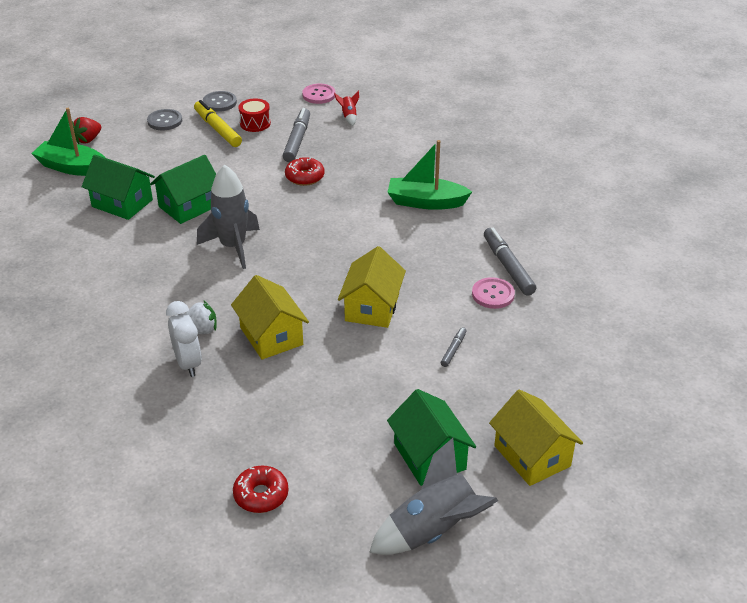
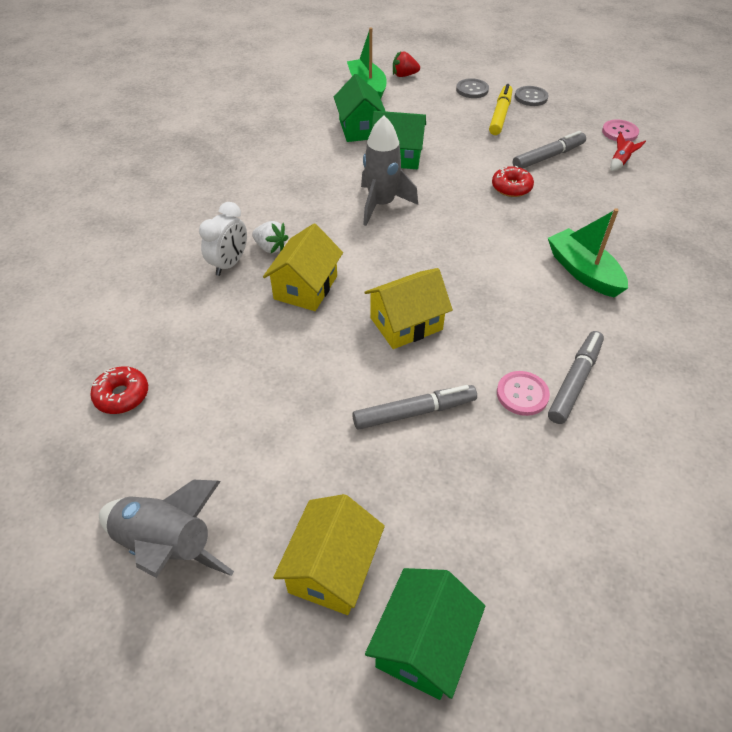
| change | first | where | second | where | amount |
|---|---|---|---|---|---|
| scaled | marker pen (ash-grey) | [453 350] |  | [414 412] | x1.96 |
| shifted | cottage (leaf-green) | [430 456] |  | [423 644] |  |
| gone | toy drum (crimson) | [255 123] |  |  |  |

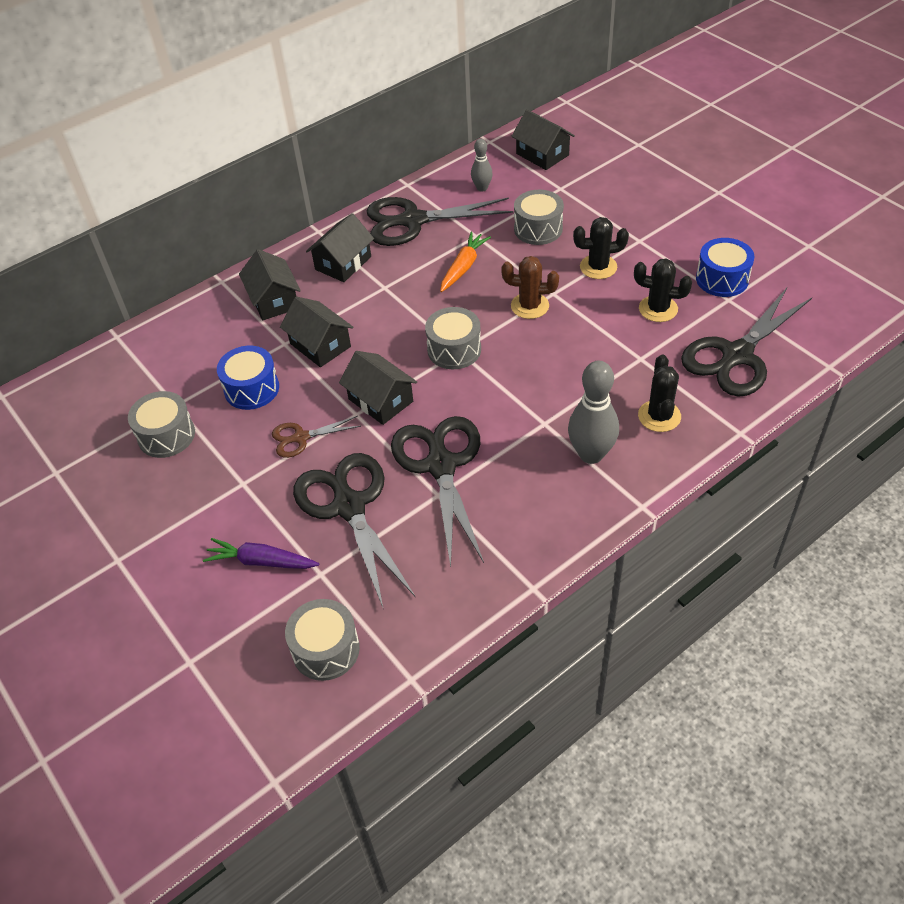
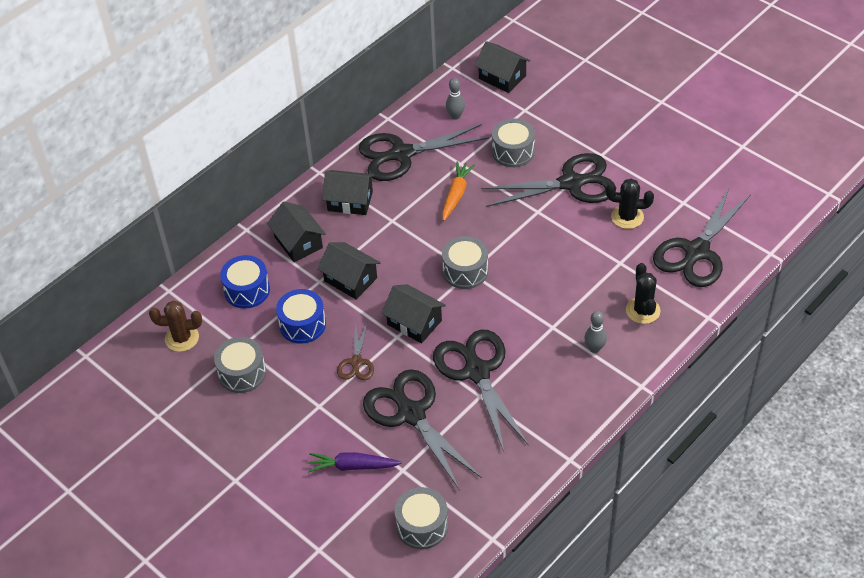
| change | first | where | second | where | amount |
|---|---|---|---|---|---|
| shifted | saguaro cactus (russet) | [530 306] |  | [182 338] |  |
| shifted | toy drum (cobalt) | [722 279] |  | [247 290] |  |
| rotated | cottage (ebony) | [343 263] |  | [350 201] | 75 degrees clockwise |
| rotated | scissors (russet) | [301 438] |  | [356 362] | 60 degrees counterclockwise |
| swapped | saguaro cactus (ebony) | [598 267] | scissors (ebony) | [571 183] |  |
| scaled | bowling pin (ash-grey) | [591 454] |  | [594 348] | x0.56 |

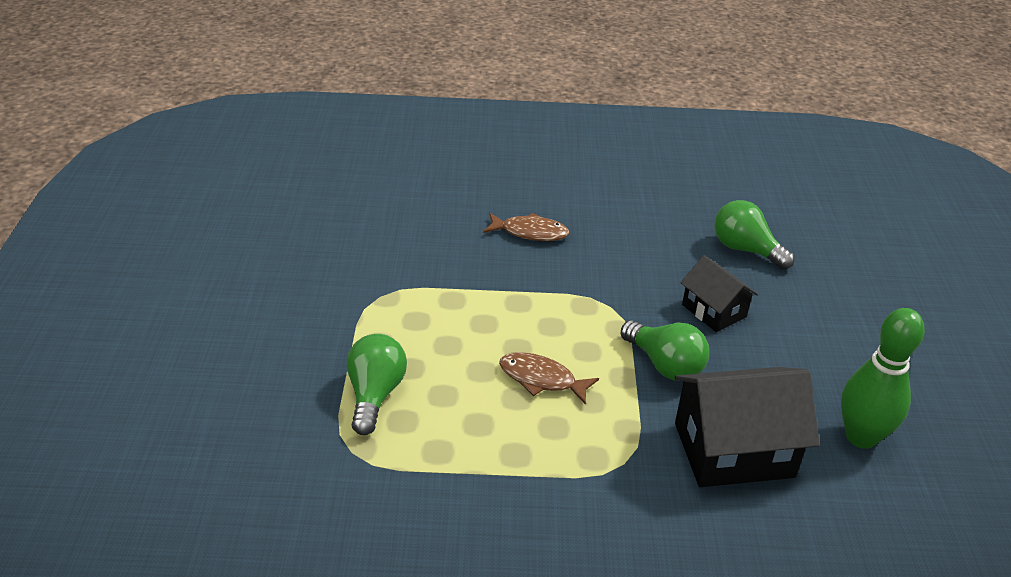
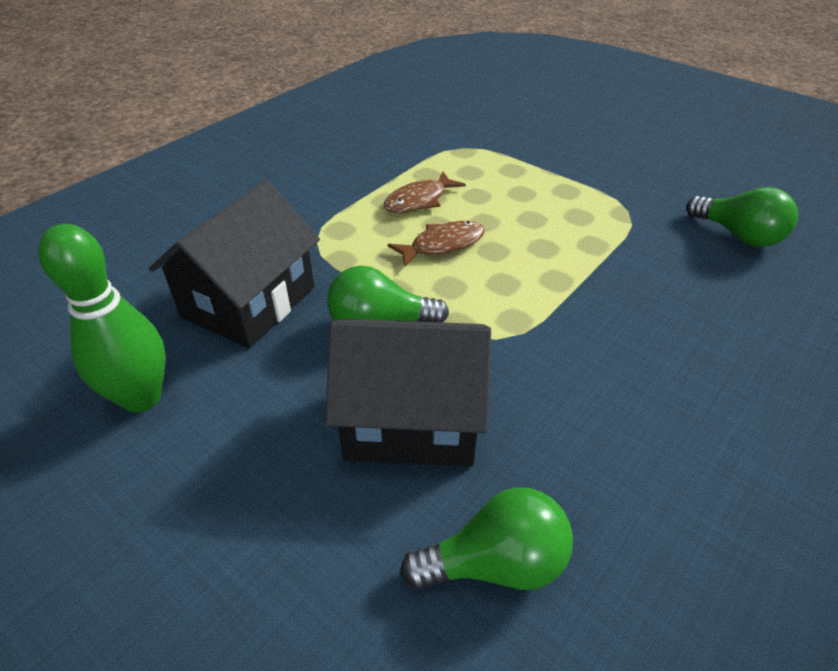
| change | first | where | second | where | amount |
|---|---|---|---|---|---|
| scaled | cottage (ebony) | [714 311] |  | [411 419] | x1.72 |
| shifted | fish figure (russet) | [530 232] |  | [419 200] |  |
| shifted | light bulb (leaf-green) | [375 395] |  | [738 235] |  |

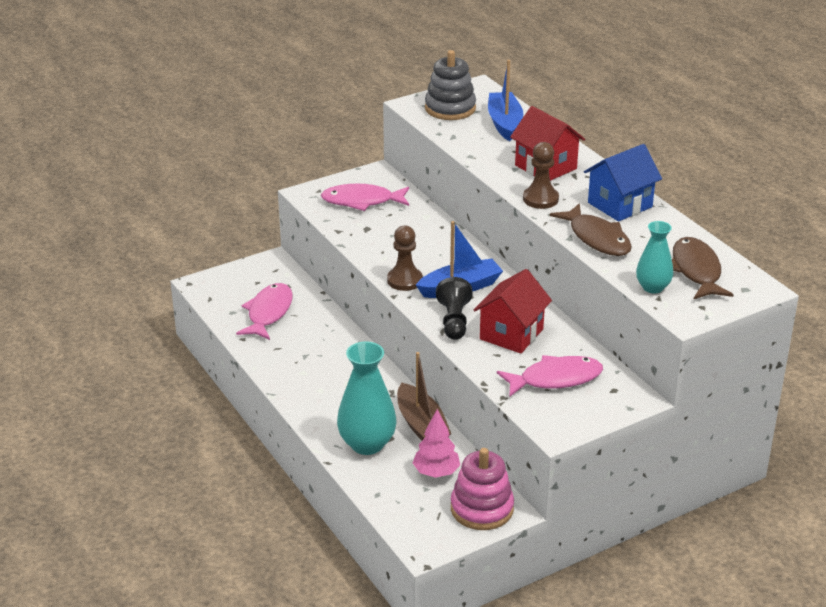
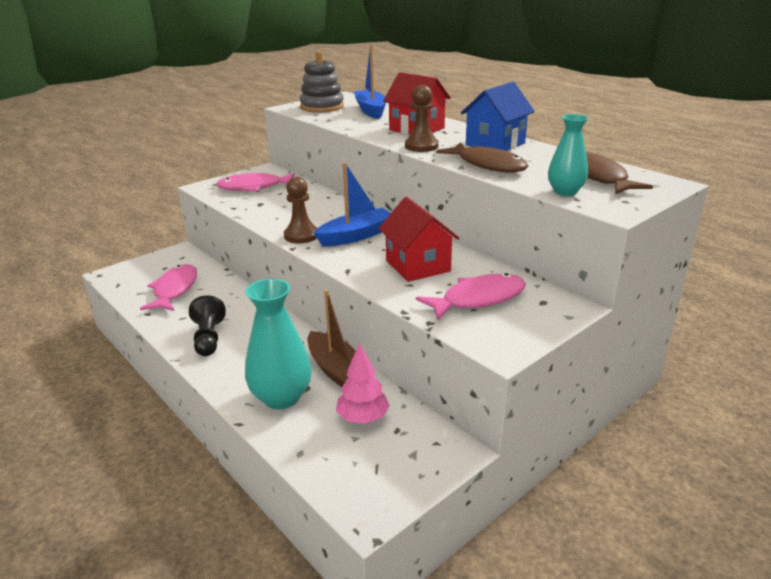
| change | first | where | second | where | amount |
|---|---|---|---|---|---|
| shifted | chess pawn (ebony) | [454 321] |  | [208 338] |  |
| rotated | cottage (crimson) | [511 334] |  | [418 266] | 45 degrees counterclockwise |
| gone | stacking toy (rosy) | [482 509] |  |  |  |

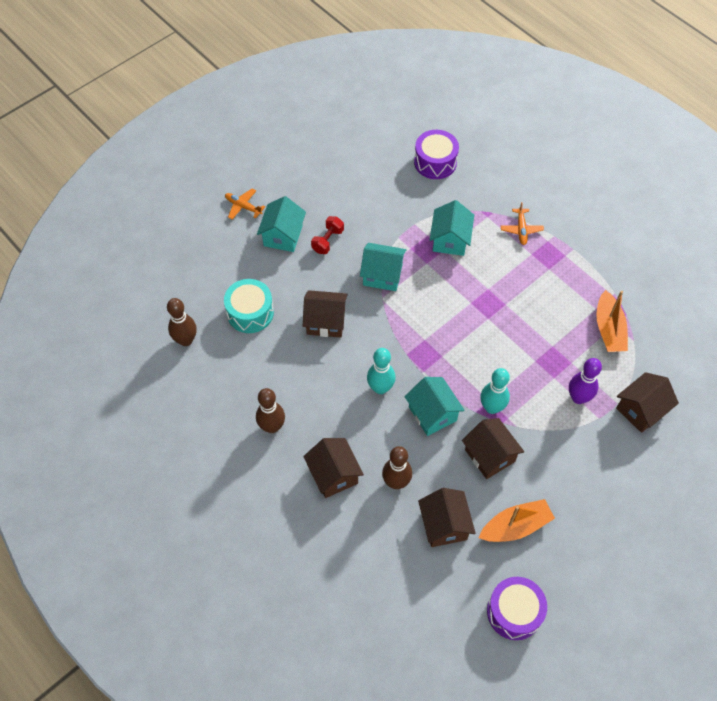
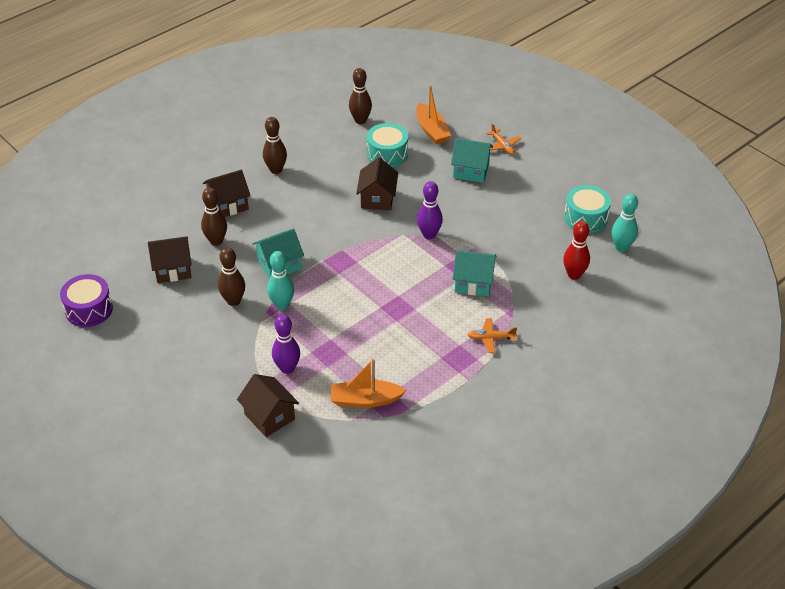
| change | first | where | second | where | amount |
|---|---|---|---|---|---|
| swapped | cottage (russet) | [489 455] | bowling pin (russet) | [233 301] |  |
| shifted | sailboat (bright orange) | [515 526] |  | [432 130] |  |
| swapped | cottage (aqua) | [382 275] | bowling pin (violet) | [429 235] |  |
| rotated | plane (bright orange) | [243 206] |  | [502 146] | 120 degrees clockwise |
| swapped | toy drum (violet) | [435 162] | bowling pin (crimson) | [574 275] |  |
| new |  |  | toy drum (aqua) | [585 218] |  |
| shifted | bowling pin (aqua) | [380 388] |  | [621 247] |  |
| gone | free weight (crimson) | [327 241] |  |  |  |

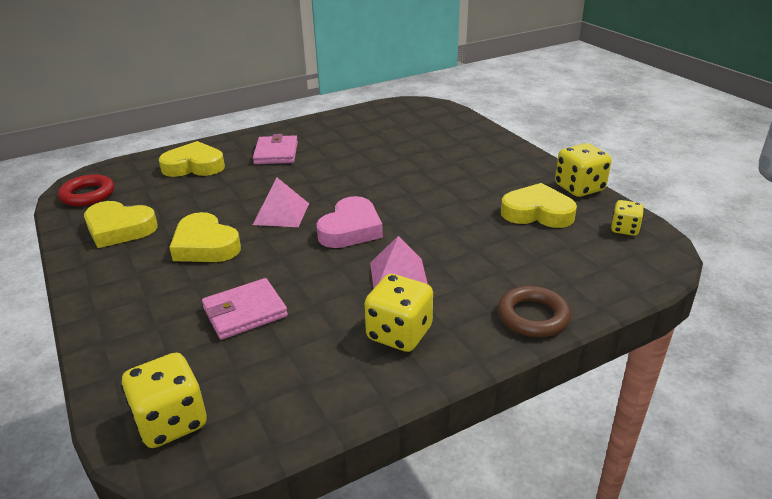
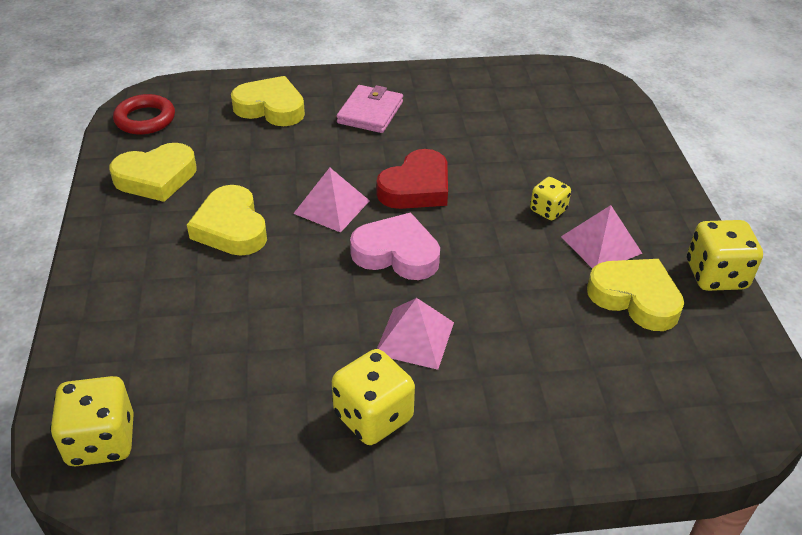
| change | first | where | second | where | amount |
|---|---|---|---|---|---|
| rotated | love heart (bright yellow) | [119 229] |  | [156 178] | 60 degrees counterclockwise |
| rotated | love heart (rosy) | [351 229] |  | [397 253] | 120 degrees counterclockwise |
| new |  |  | love heart (crimson) | [416 188] |  |
| shifted | die (bright yellow) | [624 229] |  | [548 210] |  |
| new |  |  | pyramid shape (rosy) | [601 244] |  |
| gone | card wallet (rosy) | [245 312] |  |  |  |
| gone | hoop (russet) | [533 316] |  |  |  |

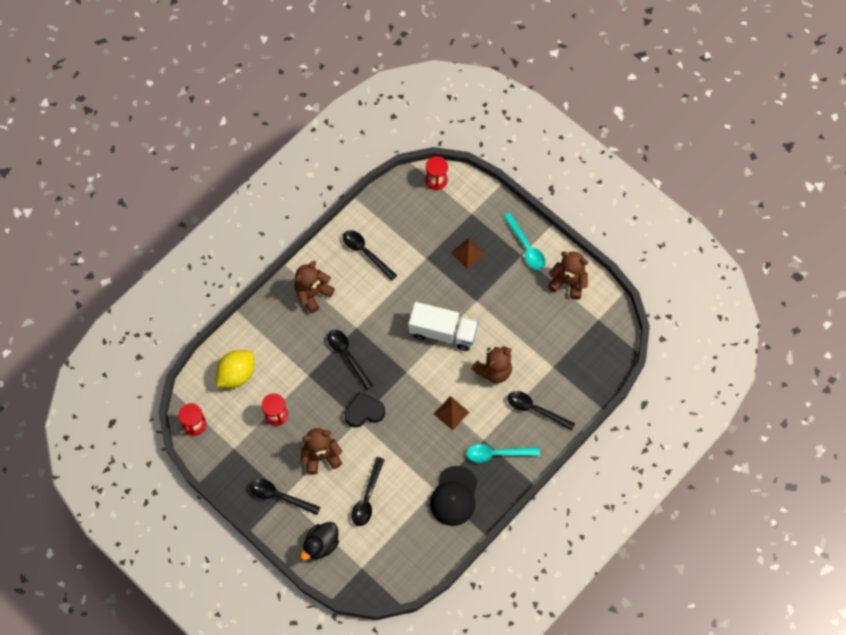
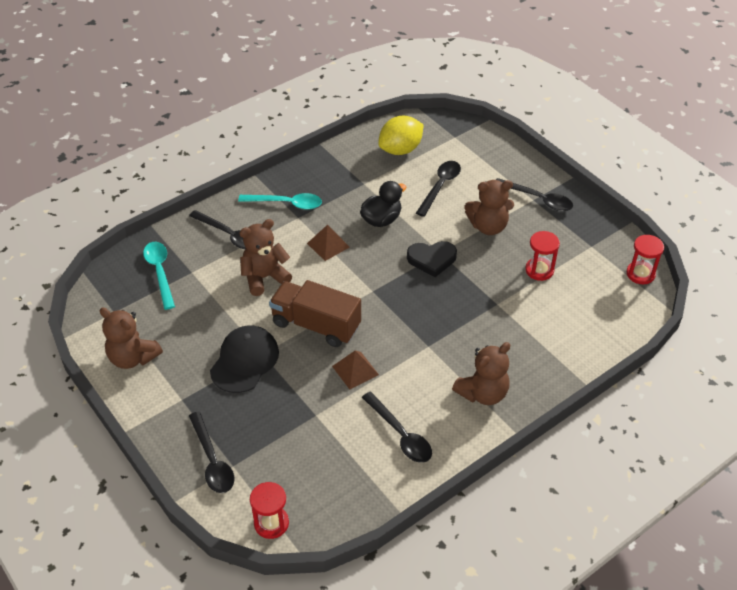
| change | first | where | second | where | amount |
|---|---|---|---|---|---|
| shifted | spoon (aqua) | [526 247] |  | [160 272] |  |
| shifted | spoon (ebony) | [347 356] |  | [212 460] |  |
| shifted | cap (ebony) | [454 496] |  | [244 361] |  |
| repainted | toy truck (snow-white) | [443 332] | toy truck (russet) | [316 325] |  |
| shifted | pyramid shape (russet) | [468 253] |  | [355 370] |  |
| shifted | rubber duck (ebony) | [321 544] |  | [381 219] |  |
| shifted | lemon (bright yellow) | [237 374] |  | [400 150] |  |

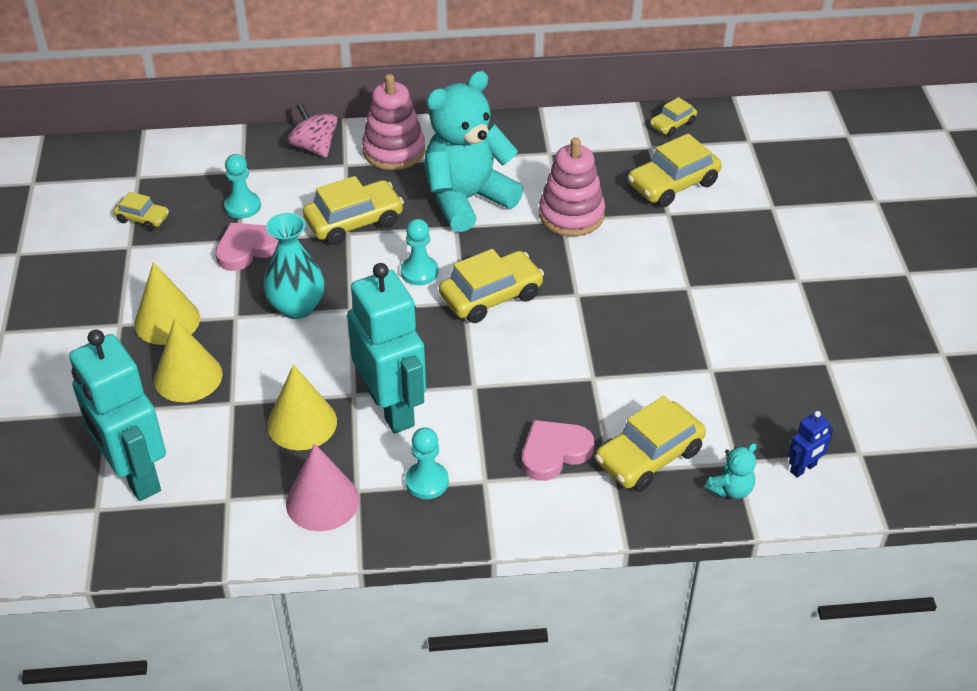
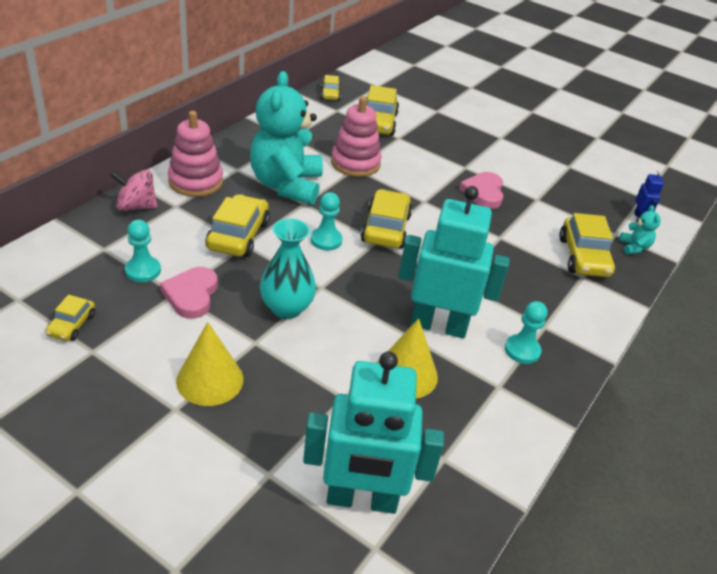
| change | first | where | second | where | amount |
|---|---|---|---|---|---|
| rotated | toy car (bright yellow) | [142 218] |  | [72 325] | 135 degrees clockwise |
| shifted | love heart (rosy) | [554 452] |  | [483 193] |  |
| gone | cone shape (bright yellow) | [188 377] |  |  |  |
| gone | cone shape (rosy) | [322 501] |  |  |  |

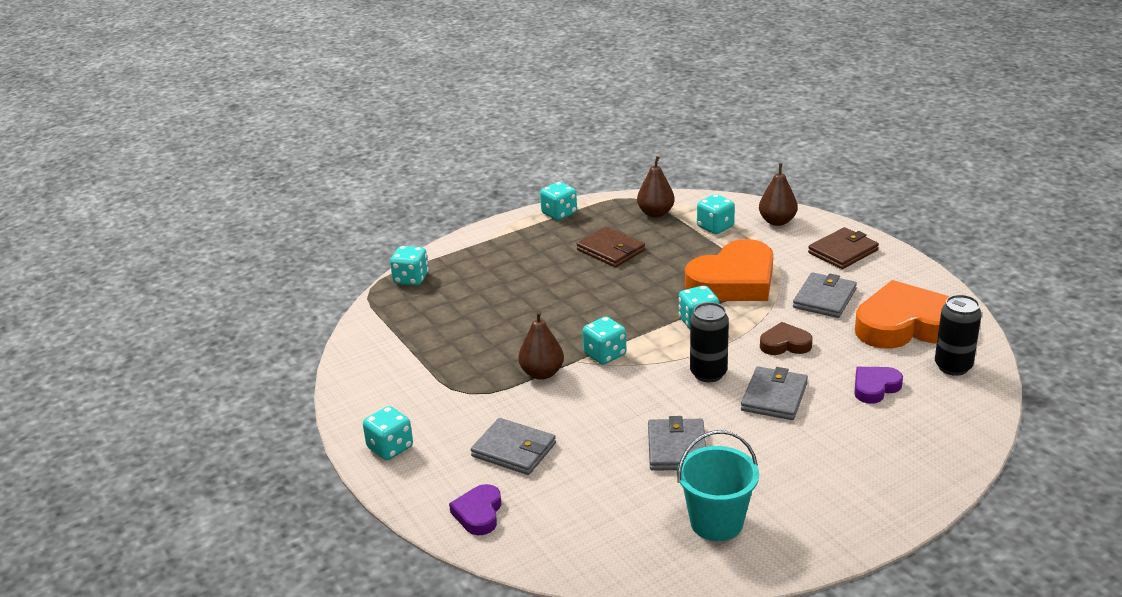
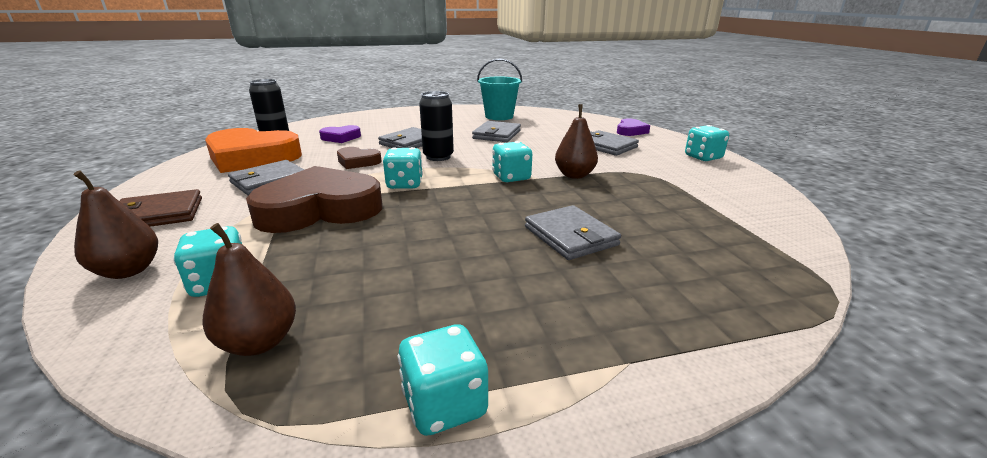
| change | first | where | second | where | amount |
|---|---|---|---|---|---|
| repainted | love heart (bright orange) | [734 281] | love heart (russet) | [320 209] |  |
| new |  |  | card wallet (ash-grey) | [570 236] |  |
| gone | die (aqua) | [411 279] |  |  |  |
| gone | card wallet (russet) | [610 250] |  |  |  |

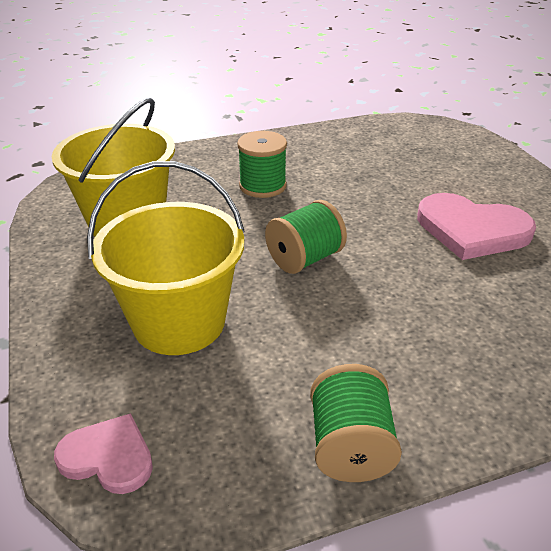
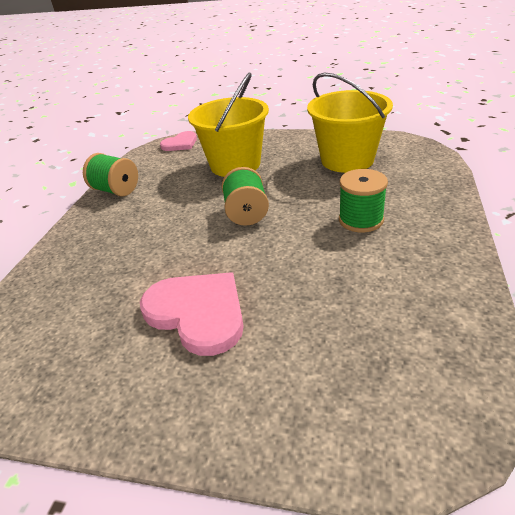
| change | first | where | second | where | amount |
|---|---|---|---|---|---|
| rotated | love heart (rosy) | [471 230] |  | [197 313] | 75 degrees clockwise |

